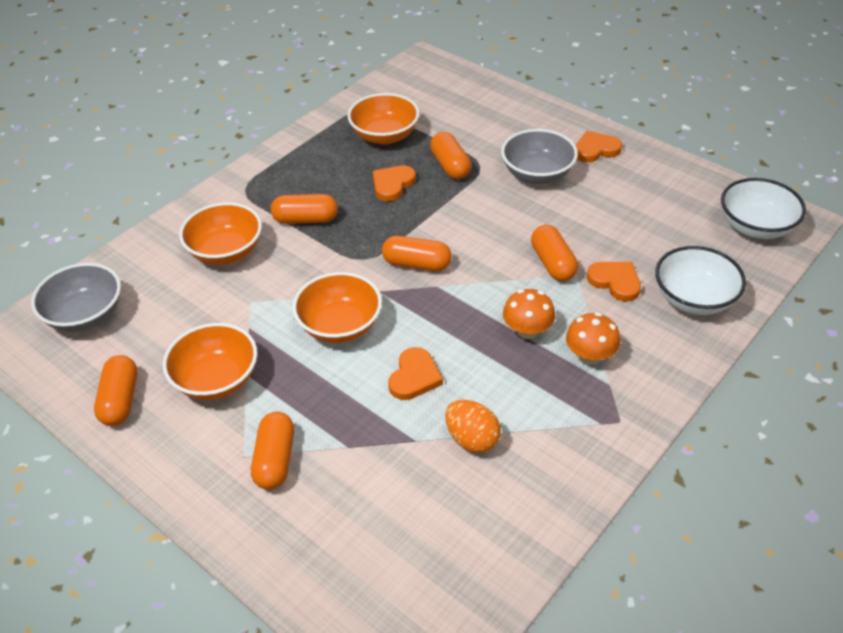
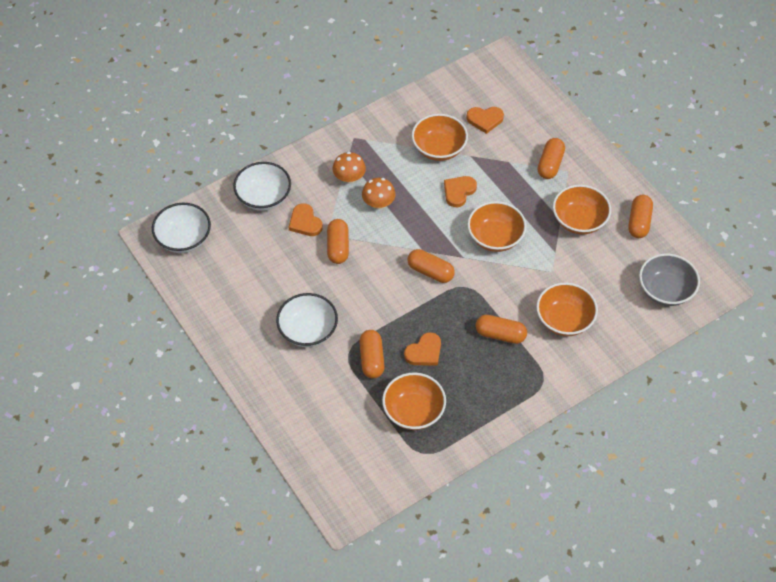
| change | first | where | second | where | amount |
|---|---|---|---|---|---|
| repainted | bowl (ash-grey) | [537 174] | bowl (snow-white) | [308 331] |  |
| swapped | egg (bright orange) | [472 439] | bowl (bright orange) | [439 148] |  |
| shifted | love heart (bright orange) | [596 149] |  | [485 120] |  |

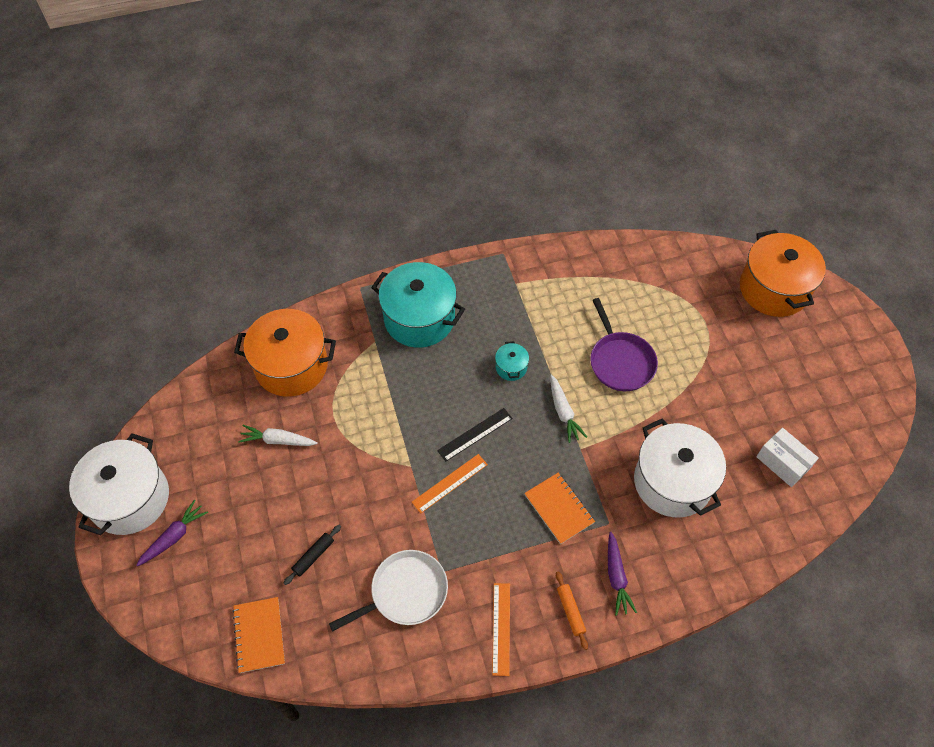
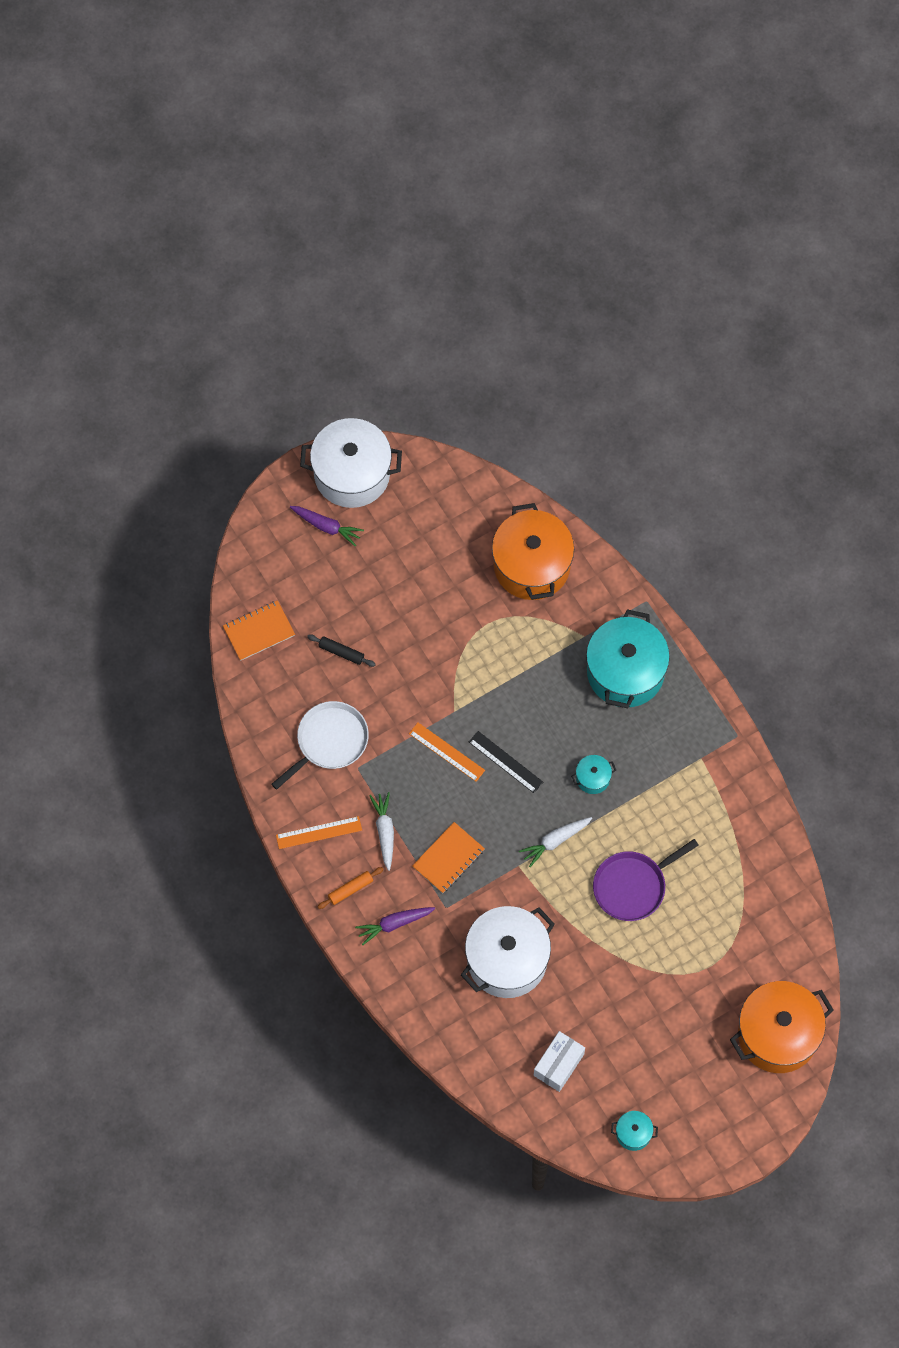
| change | first | where | second | where | amount |
|---|---|---|---|---|---|
| rotated | skillet (snow-white) | [405 592] |  | [329 741] | 90 degrees counterclockwise |
| shifted | toy carrot (snow-white) | [278 440] |  | [384 831] |  |
| new |  |  | cooking pot (aqua) | [633 1133] |  |

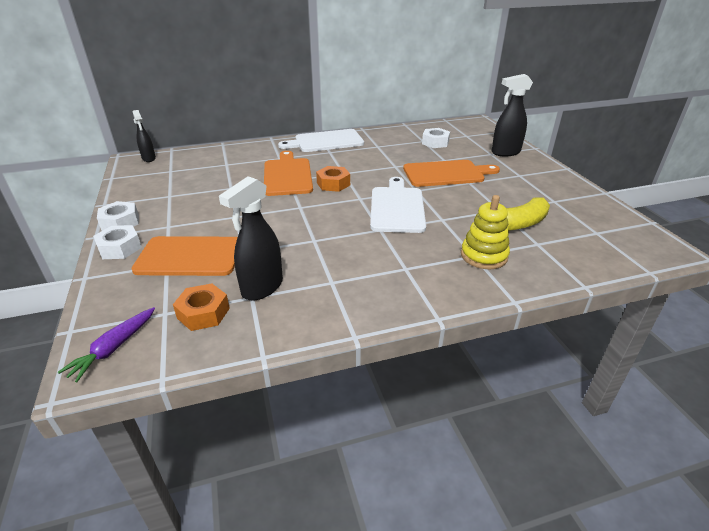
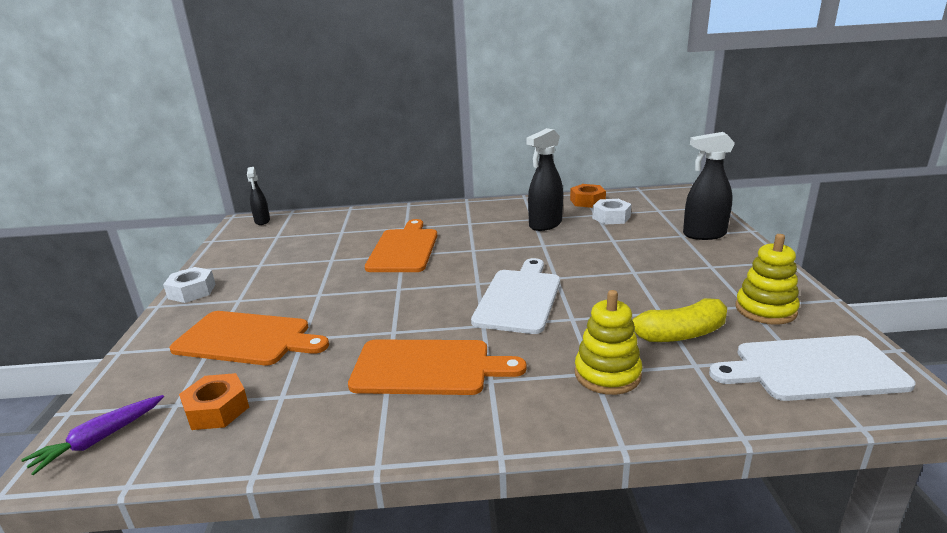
| change | first | where | second | where | amount |
|---|---|---|---|---|---|
| shifted | chopping board (bright orange) | [446 173] |  | [427 367] |  |
| shifted | sprayer (ebony) | [262 288] |  | [545 225] |  |
| shifted | hexagon nut (bright orange) | [333 184] |  | [587 201] |  |
| shifted | chopping board (snow-white) | [326 141] |  | [813 369] |  |
| new |  |  | stacking toy (bright yellow) | [765 310] |  |
| gone | hexagon nut (snow-white) | [120 248] |  |  |  |

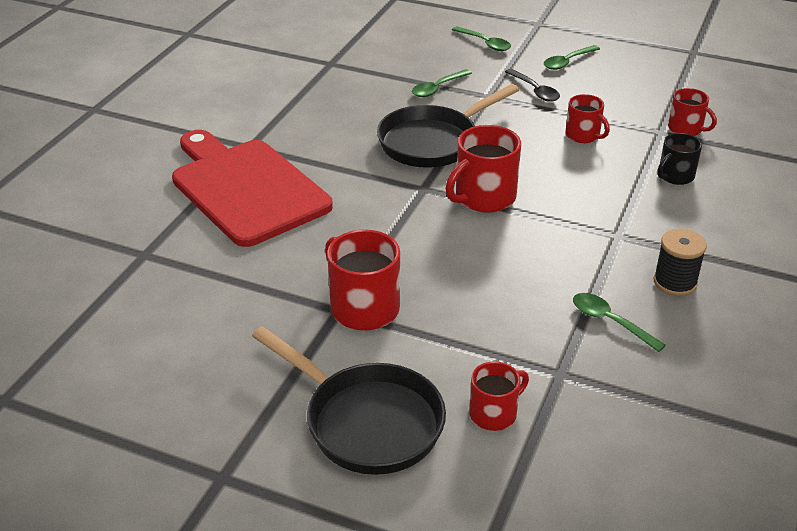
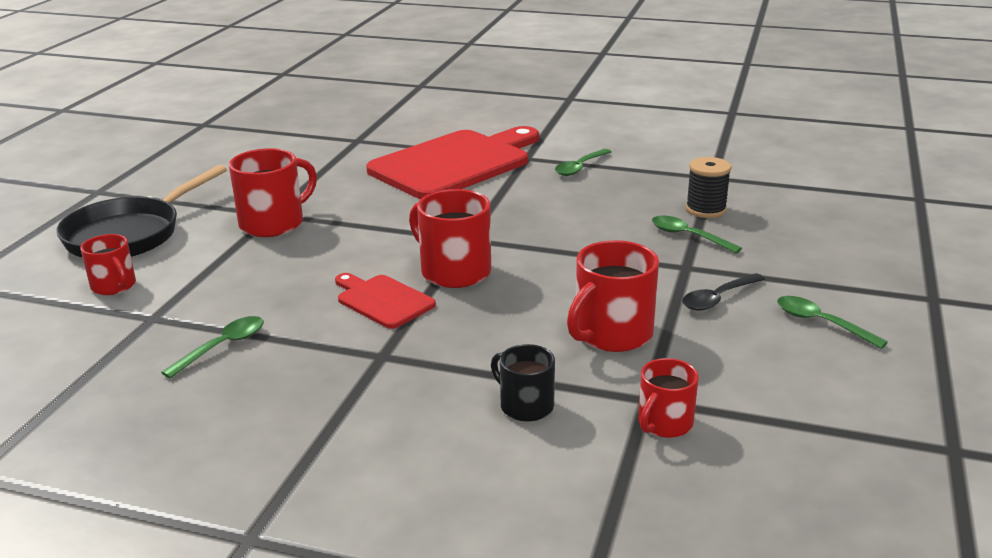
| change | first | where | second | where | amount |
|---|---|---|---|---|---|
| new |  |  | chopping board (crimson) | [382 300] |  |
| shifted | spoon (leaf-green) | [485 43] |  | [580 167] |  |
| scaled | tea mug (crimson) | [583 135] |  | [611 334] | x1.63 |
| shifted | bobbin (ebony) | [675 282] |  | [706 209] |  |
| gone | skillet (ebony) | [433 142] |  |  |  |

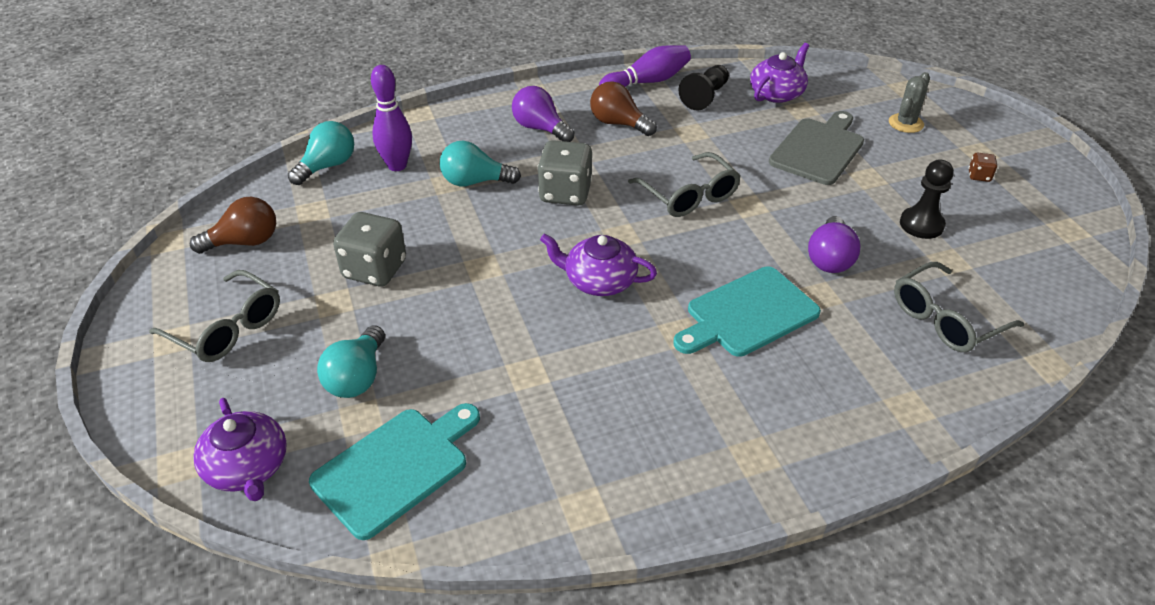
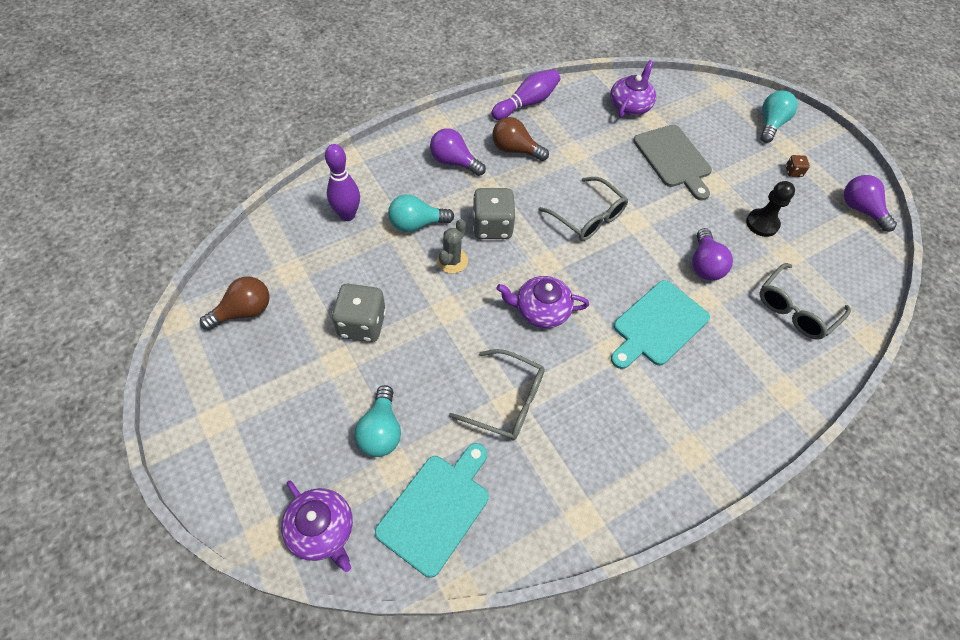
| change | first | where | second | where | amount |
|---|---|---|---|---|---|
| shifted | saguaro cactus (ash-grey) | [906 123] |  | [452 261] |  |
| shifted | eyeglasses (ash-grey) | [227 328] |  | [507 401] |  |
| rotated | chopping board (ash-grey) | [818 149] |  | [673 159] | 135 degrees clockwise |
| shifted | light bulb (aqua) | [327 166] |  | [770 124] |  |
| new |  |  | light bulb (violet) | [860 210] |  |
| gone | chess pawn (ebony) | [705 97] |  |  |  |

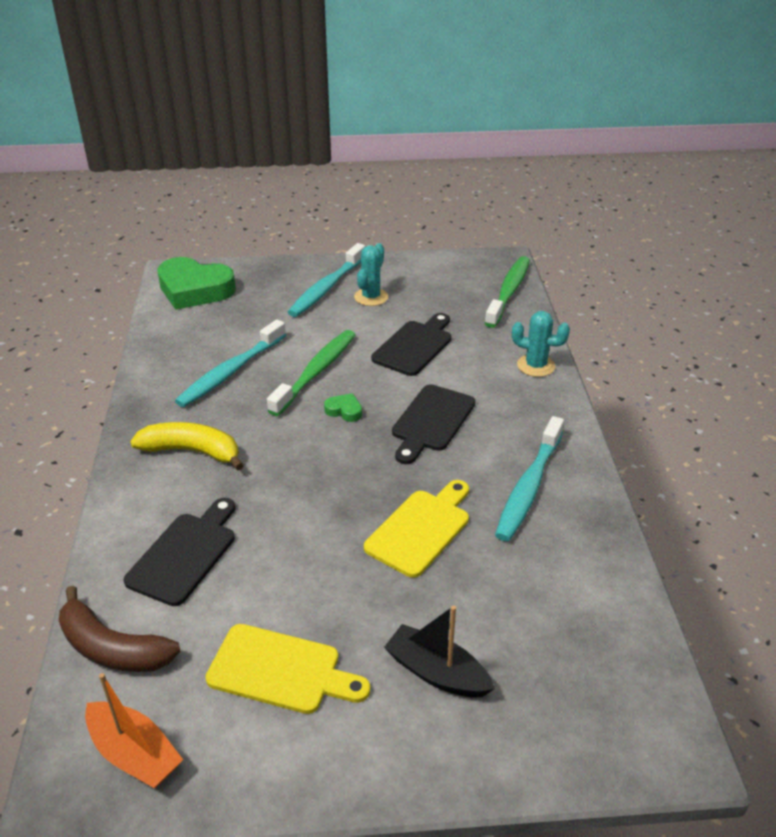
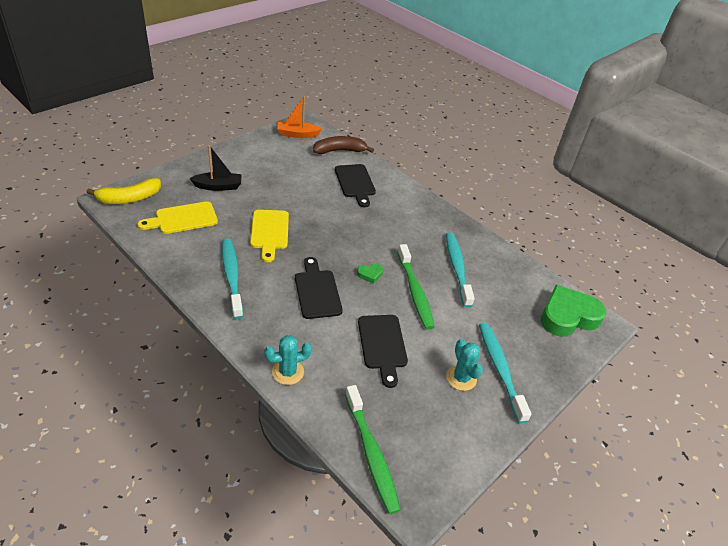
| change | first | where | second | where | amount |
|---|---|---|---|---|---|
| shifted | banana fruit (bright yellow) | [192 451] |  | [129 198] |  |
| shifted | chopping board (bright yellow) | [281 670] |  | [183 219] |  |

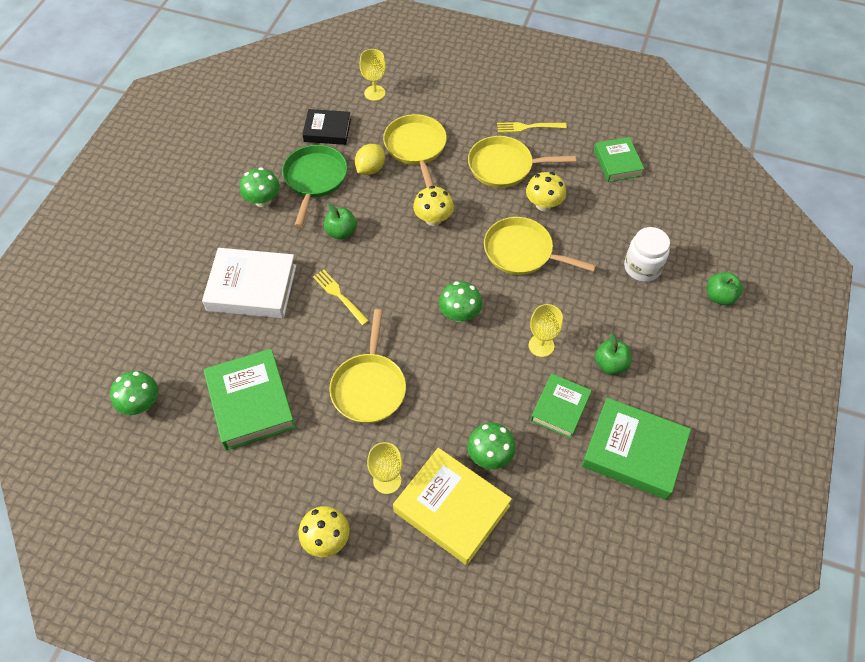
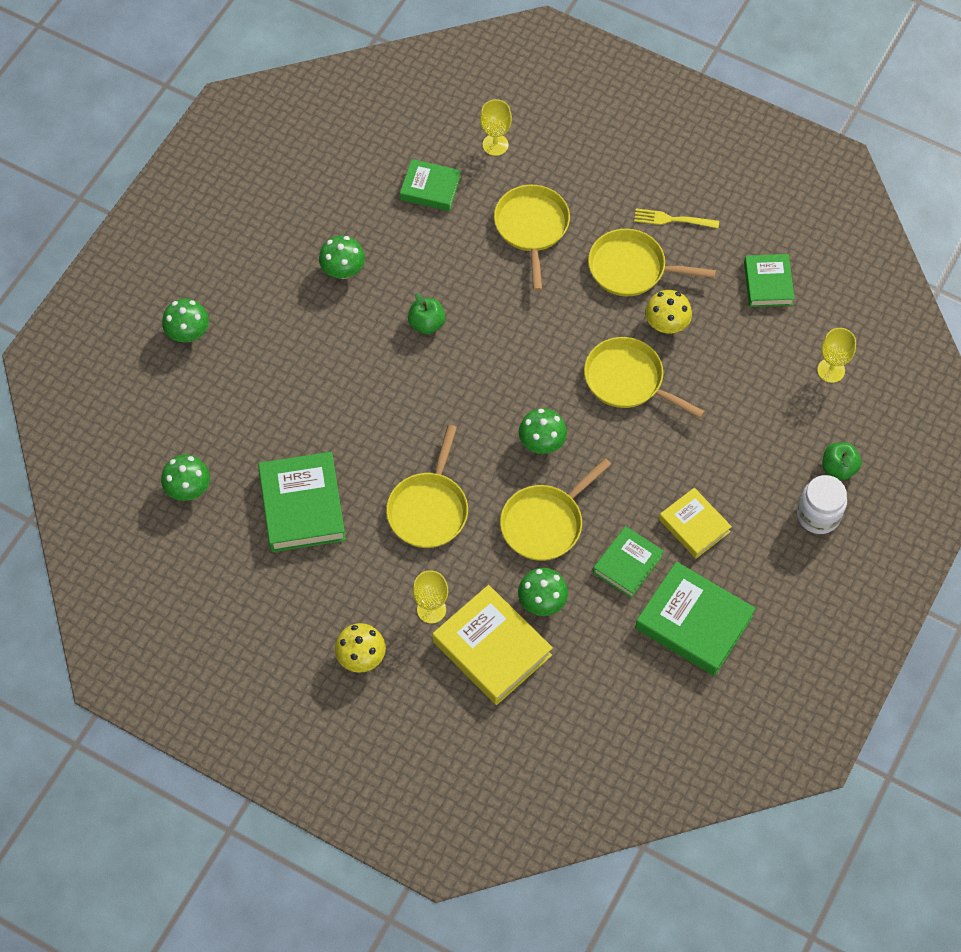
| change | first | where | second | where | amount |
|---|---|---|---|---|---|
| new |  |  | fungus (leaf-green) | [188 333] |  |
| repainted | hardback (ebony) | [327 130] | hardback (leaf-green) | [430 188] |  |
| new |  |  | skillet (bright yellow) | [545 523] |  |
| swapped | toy apple (leaf-green) | [610 364] | hardback (bright yellow) | [694 525] |  |
| shifted | jam jar (snow-white) | [642 267] |  | [818 515] |  |
| shifted | wine glass (bright yellow) | [541 345] |  | [831 370] |  |
| gone | hardback (snow-white) | [252 288] |  |  |  |
| gone | skillet (leaf-green) | [315 179] |  |  |  |
| gone | dinner fork (bright yellow) | [339 296] |  |  |  |
| gone | lemon (bright yellow) | [370 169] |  |  |  |
| gone | fungus (bright yellow) | [433 219] |  |  |  |

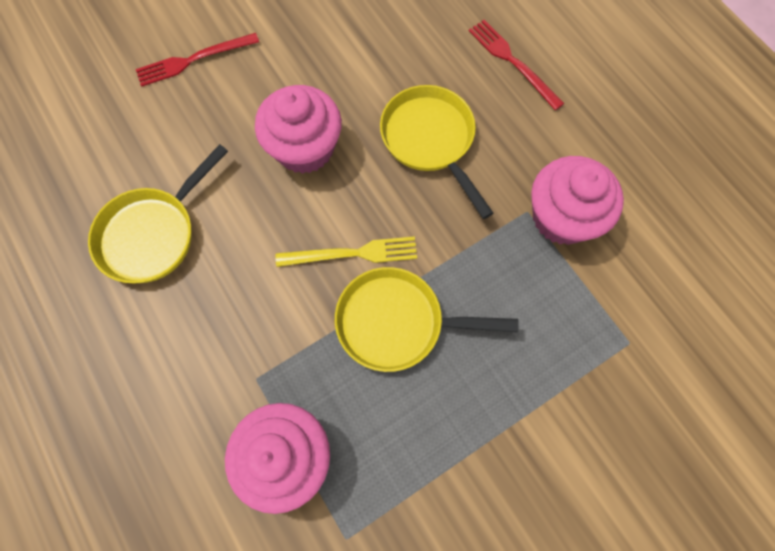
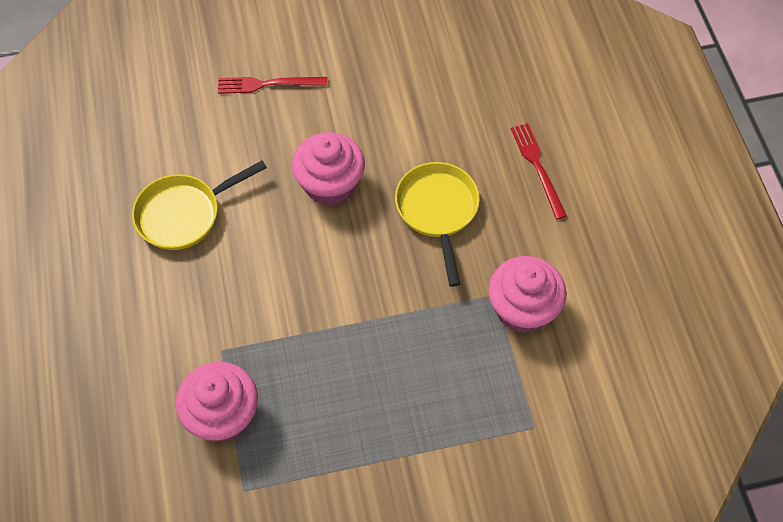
| change | first | where | second | where | amount |
|---|---|---|---|---|---|
| gone | dinner fork (bright yellow) | [352 253] |  |  |  |
| gone | skillet (bright yellow) | [397 322] |  |  |  |

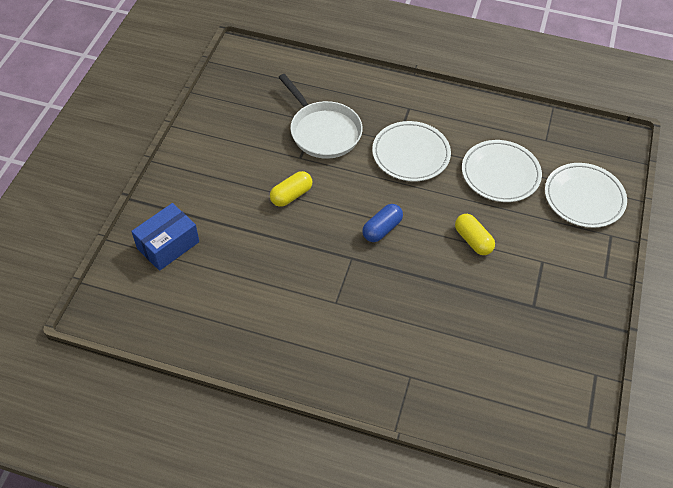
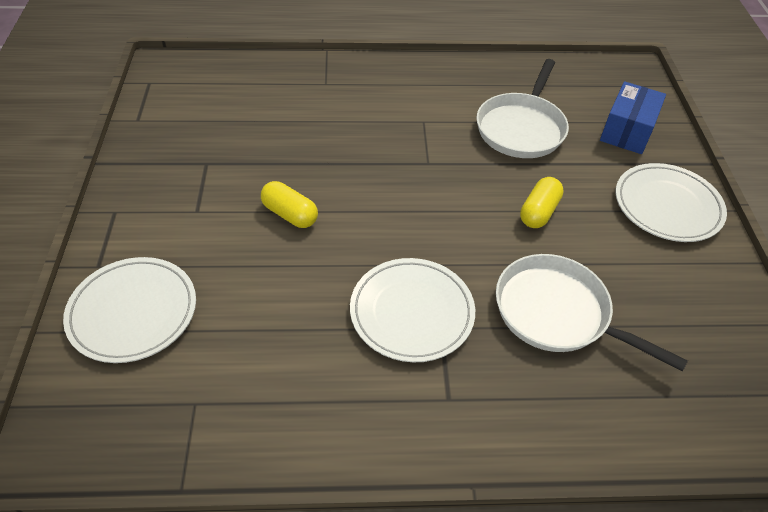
| change | first | where | second | where | amount |
|---|---|---|---|---|---|
| new |  |  | skillet (snow-white) | [521 128] |  |
| shifted | dinner plate (snow-white) | [500 174] |  | [667 206] |  |
| gone | pill shape (cobalt) | [382 229] |  |  |  |

